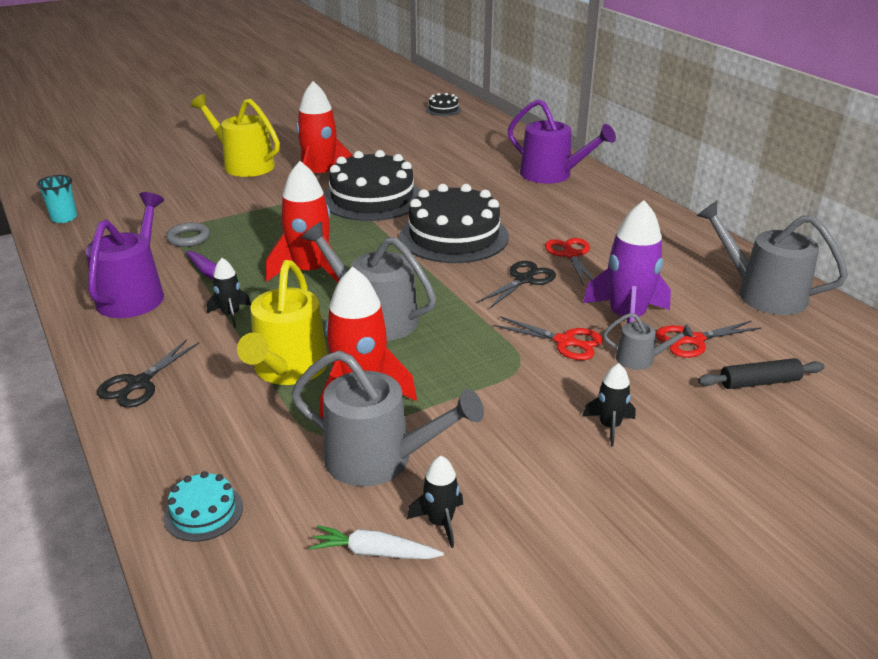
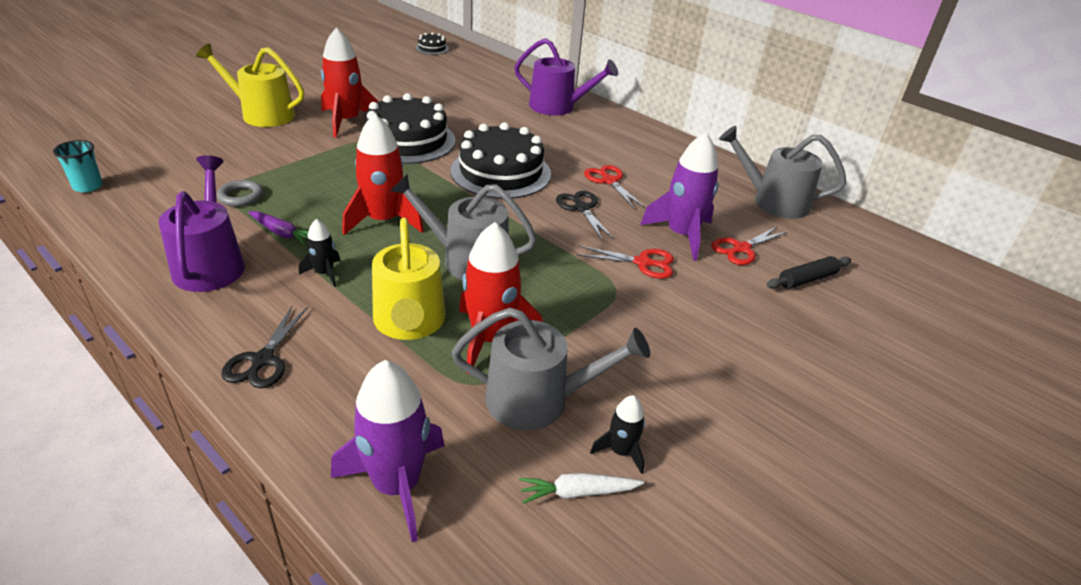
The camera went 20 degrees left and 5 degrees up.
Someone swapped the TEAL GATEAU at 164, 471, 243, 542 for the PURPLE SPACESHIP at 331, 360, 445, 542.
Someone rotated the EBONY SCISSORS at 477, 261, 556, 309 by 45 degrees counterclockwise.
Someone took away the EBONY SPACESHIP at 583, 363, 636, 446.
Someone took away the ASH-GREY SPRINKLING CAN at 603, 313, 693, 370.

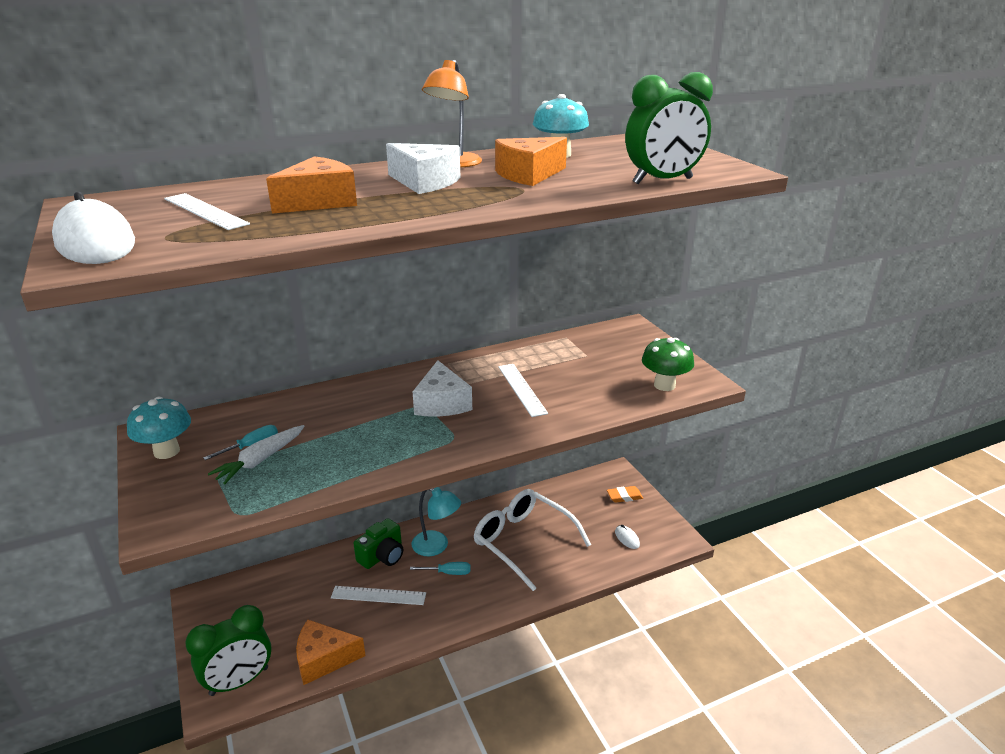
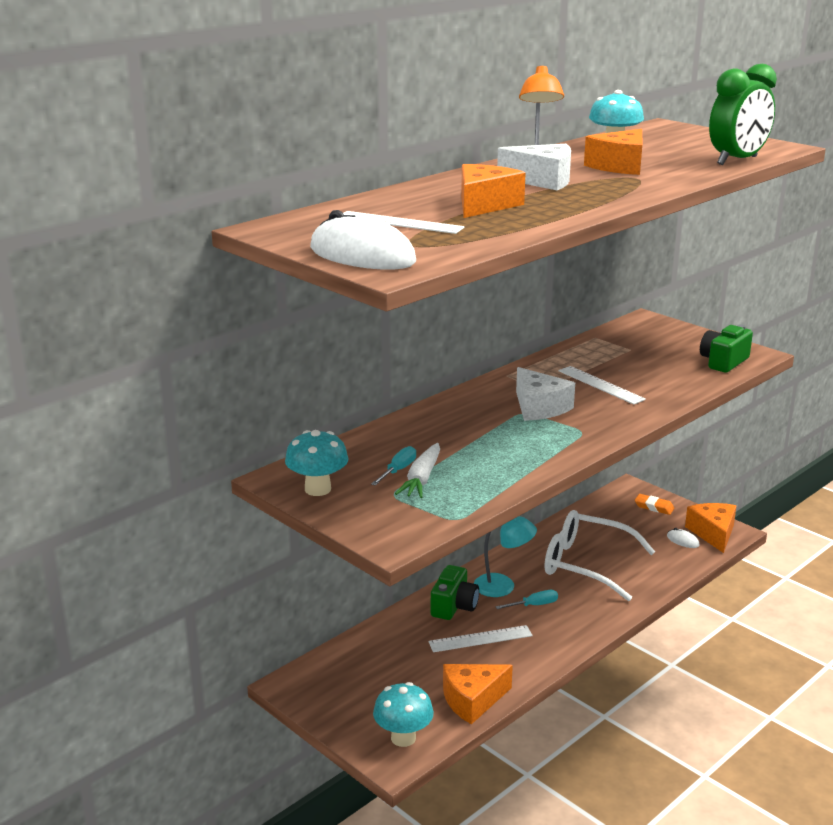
The camera went 20 degrees left and 5 degrees down.
Someone swapped the GREEN ALARM CLOCK at 185, 605, 271, 696 for the TEAL FUNGUS at 373, 682, 434, 747.
Someone rotated the ORANGE PENCIL ERASER at 607, 486, 643, 503 by 60 degrees clockwise.
Someone put down the ORANGE PIECE OF CHEESE at 685, 503, 736, 553.
Someone swapped the GREEN FUNGUS at 642, 338, 694, 391 for the GREEN CAMERA at 700, 324, 753, 373.

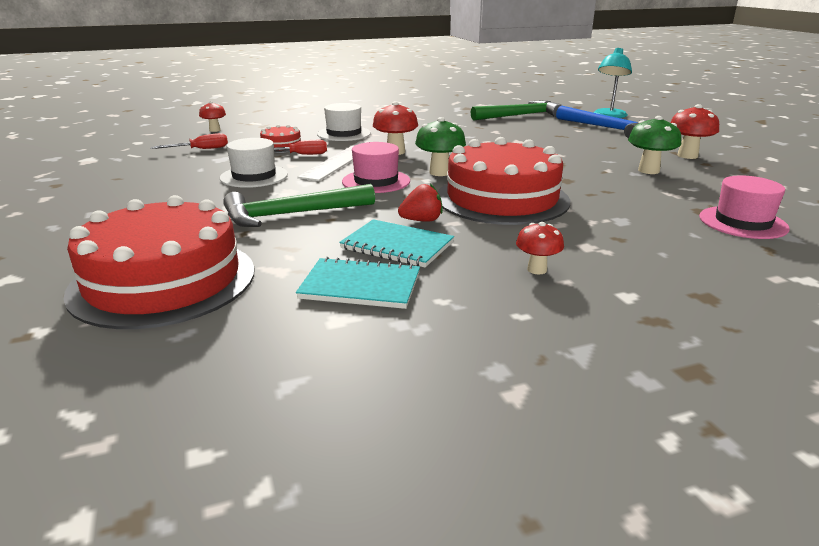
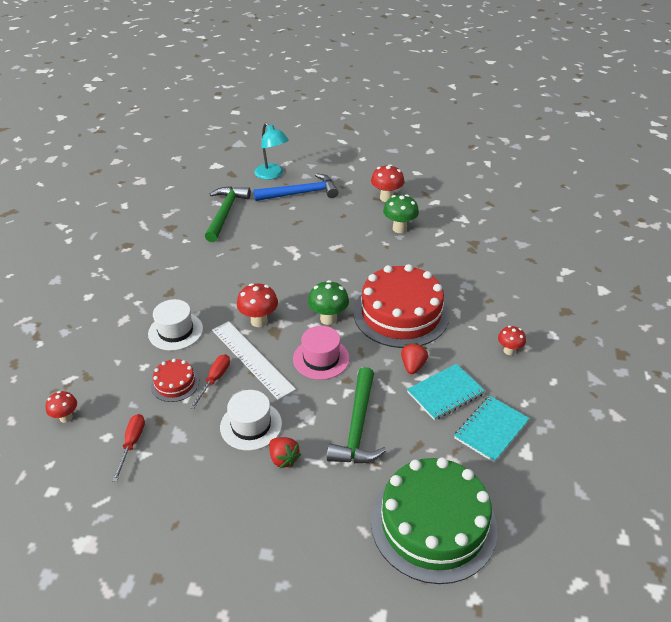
The camera went 60 degrees left and 15 degrees up.
Someone put down the CRIMSON BERRY at 269, 437, 301, 468.
Someone repainted the CRIMSON GATEAU at 63, 195, 254, 329, which became the GREEN GATEAU at 371, 457, 498, 584.
Someone took away the PINK TALL HAT at 699, 175, 790, 239.

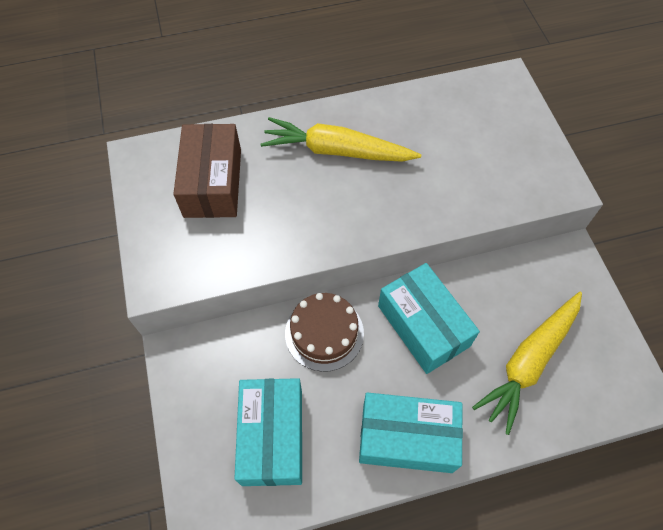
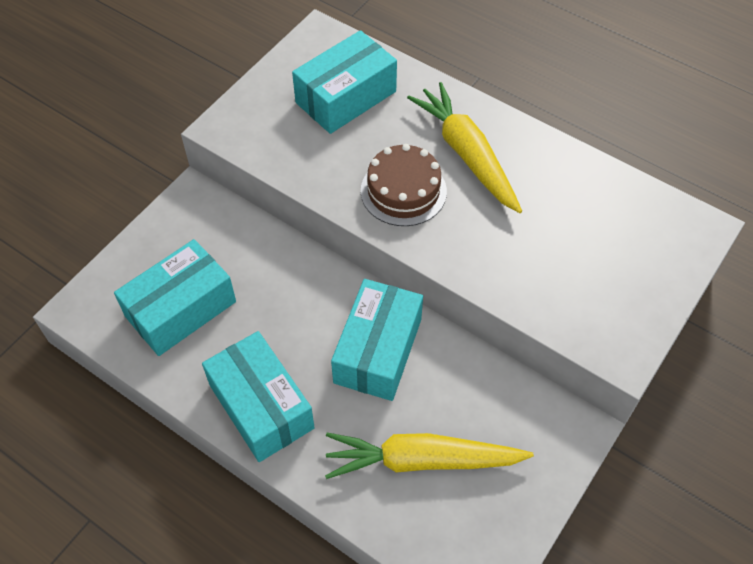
The camera went 50 degrees right and 5 degrees down.
Someone repainted the DARK BROWN PARCEL at 173, 124, 241, 218, which became the TEAL PARCEL at 292, 30, 397, 134.
Someone carried the DARK BROWN GATEAU from 285, 293, 364, 372 to 361, 144, 447, 226.

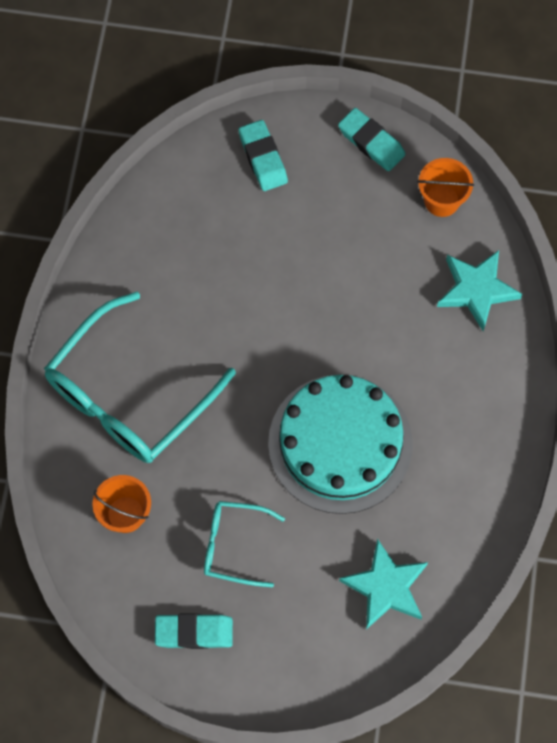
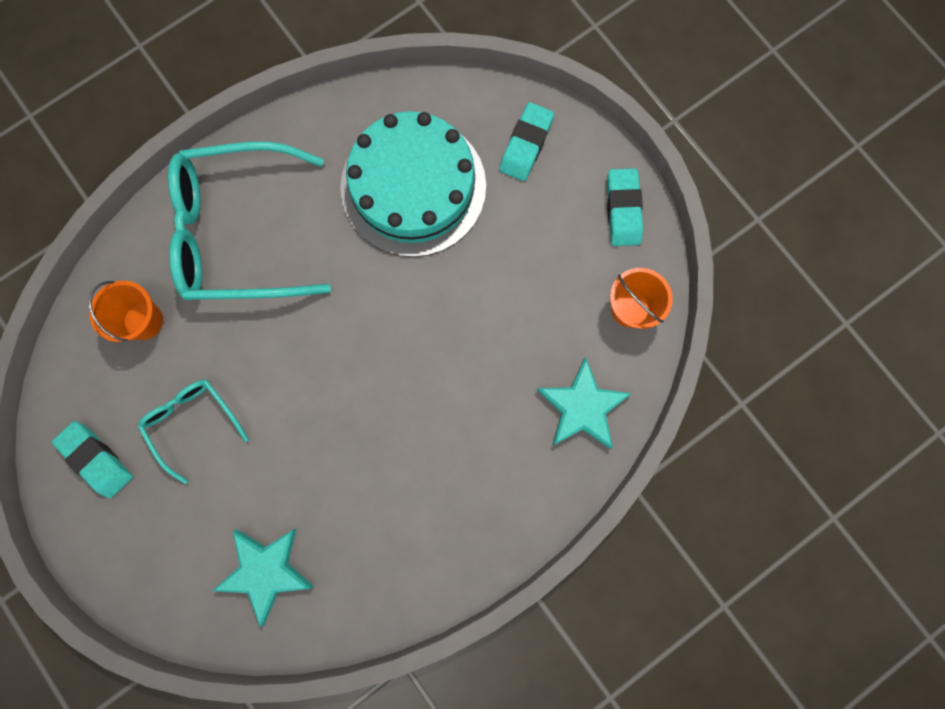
The camera went 45 degrees right and 10 degrees up.
Someone carried the TEAL GATEAU from 268, 375, 413, 514 to 340, 111, 486, 257.

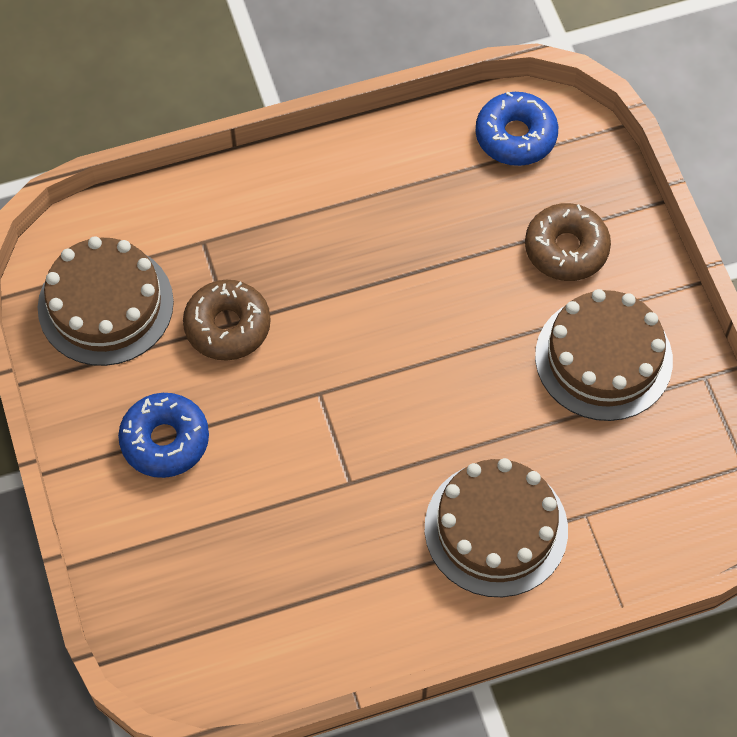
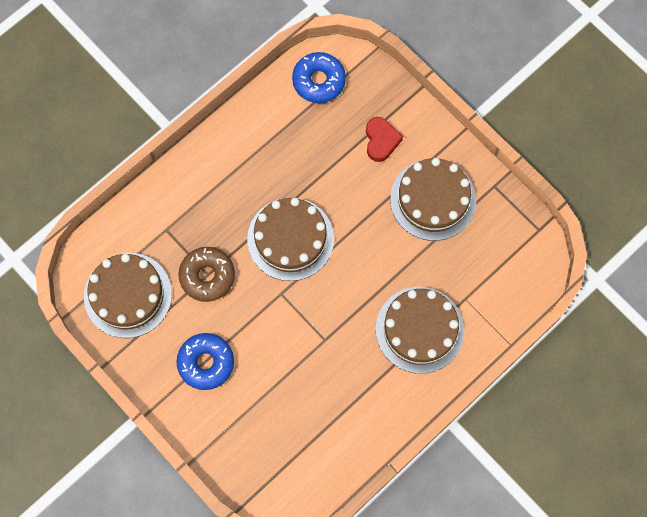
The camera went 25 degrees left and 10 degrees up.
Someone put down the DARK BROWN GATEAU at 247, 198, 334, 281.
Someone swapped the DARK BROWN GLAZED DONUT at 525, 203, 611, 281 for the CRIMSON HEART at 366, 117, 403, 162.

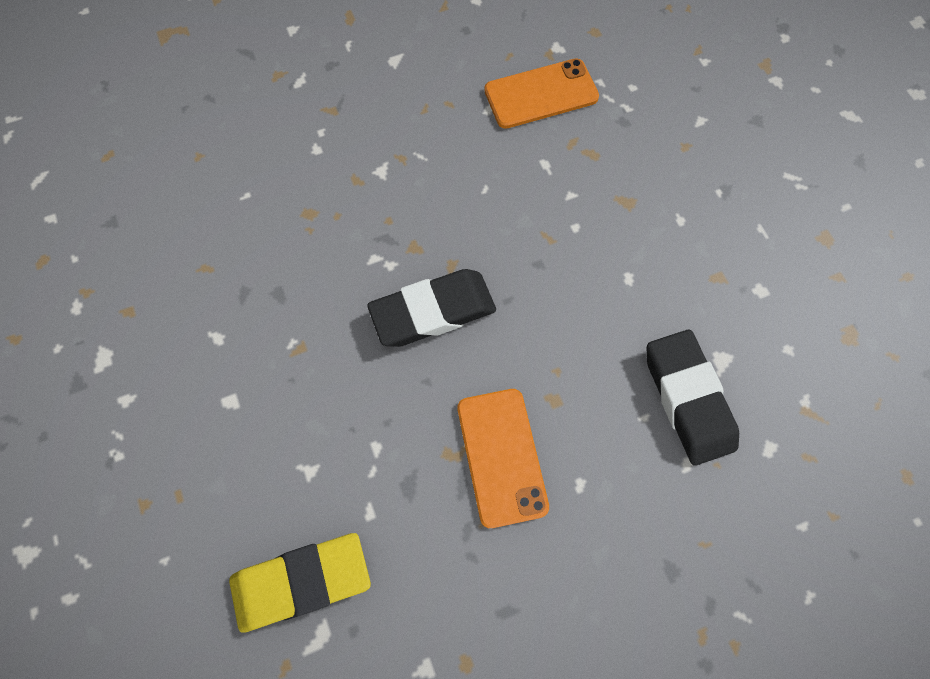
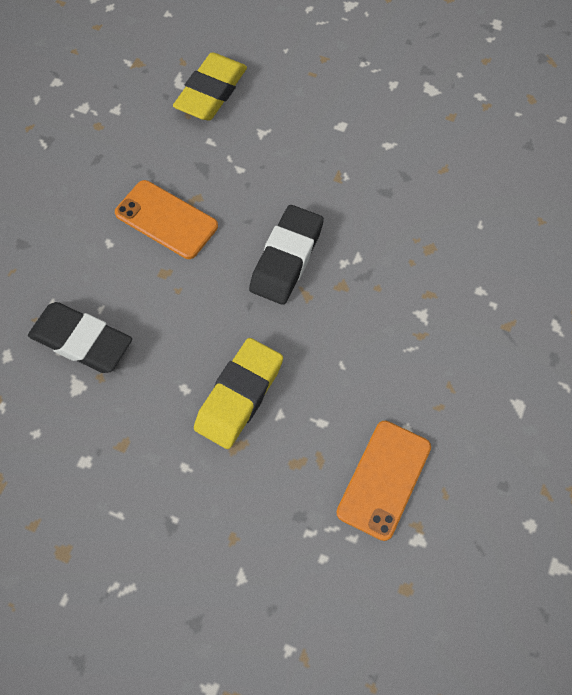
The camera went 135 degrees right and 5 degrees down.
Someone put down the YELLOW PENCIL ERASER at 194, 338, 283, 449.

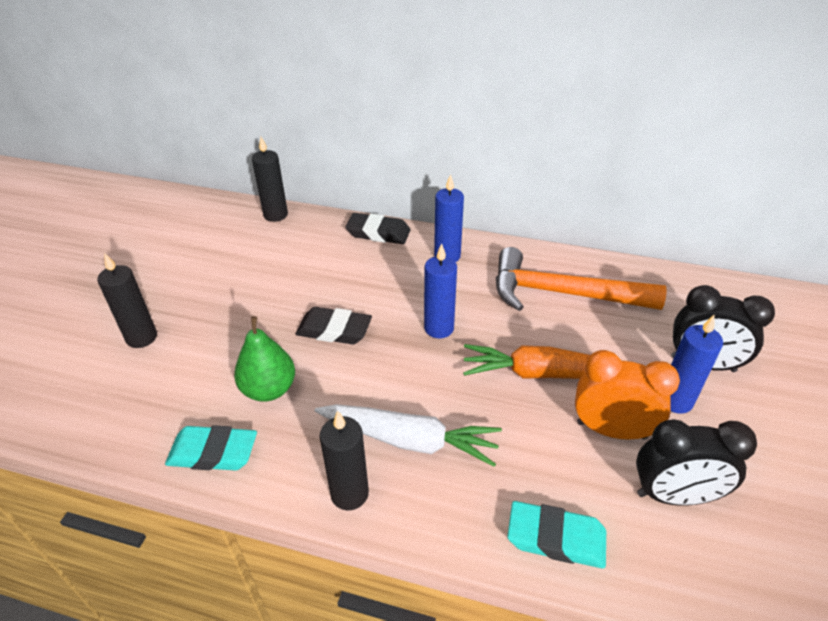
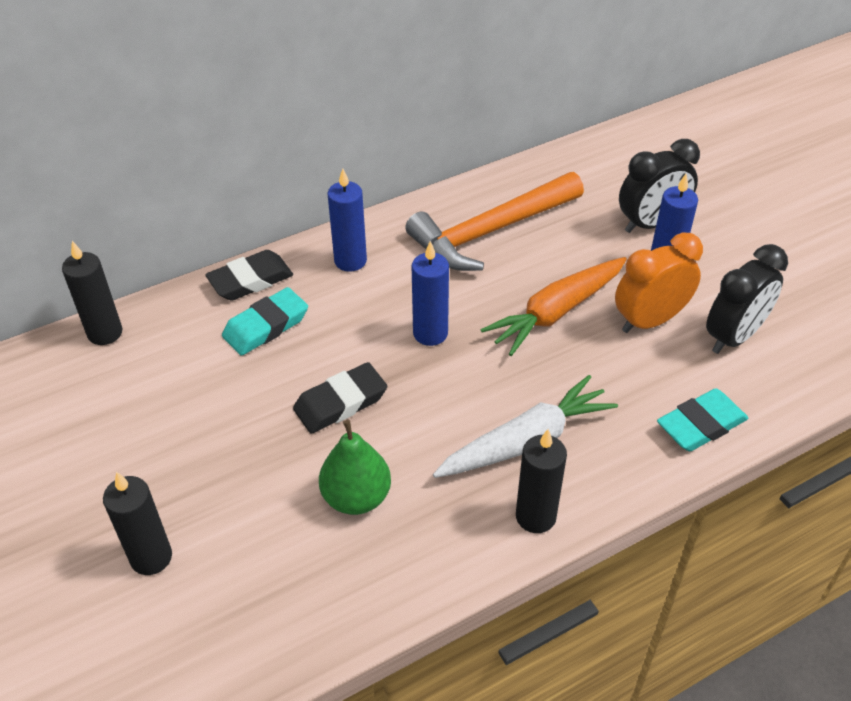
The camera went 45 degrees left and 5 degrees up.
Someone carried the TEAL PENCIL ERASER from 165, 425, 257, 471 to 222, 287, 308, 356.

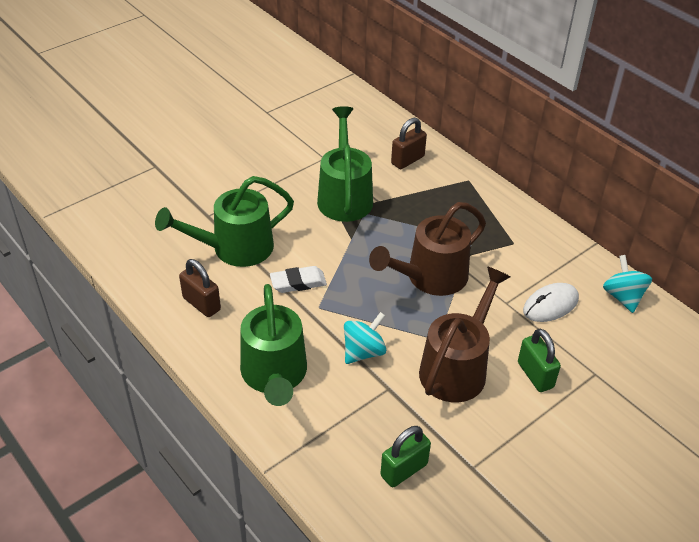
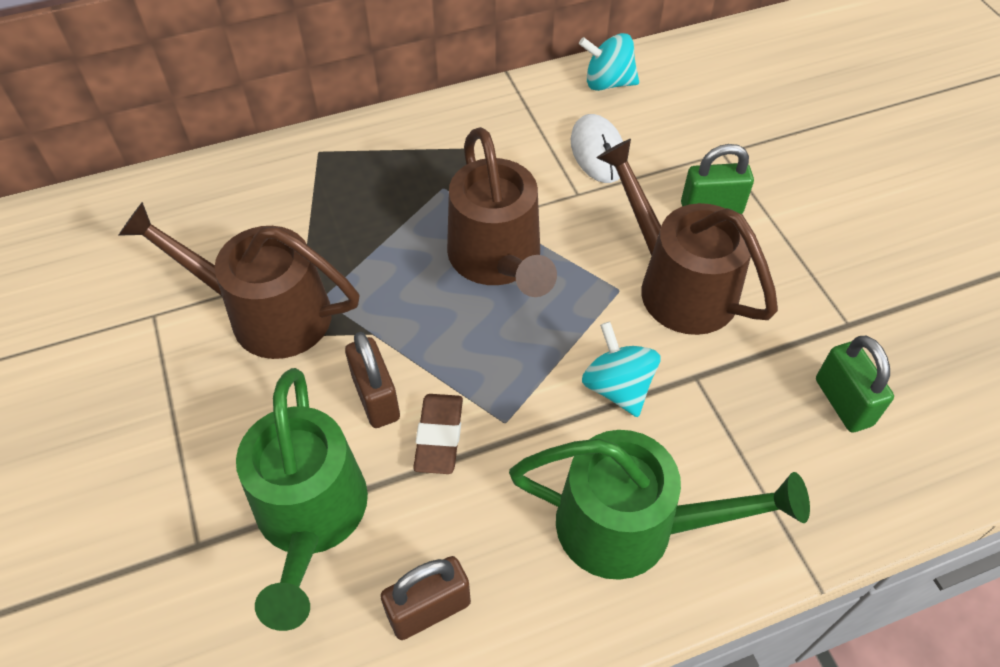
The camera went 70 degrees left and 10 degrees up.
Someone repainted the GREEN SPRINKLING CAN at 317, 106, 373, 222, which became the DARK BROWN SPRINKLING CAN at 118, 202, 360, 359.
Someone carried the DARK BROWN PADLOCK from 391, 118, 427, 169 to 345, 332, 400, 428.
Someone repainted the PURE WHITE PENCIL ERASER at 270, 266, 327, 293, which became the DARK BROWN PENCIL ERASER at 413, 394, 463, 474.

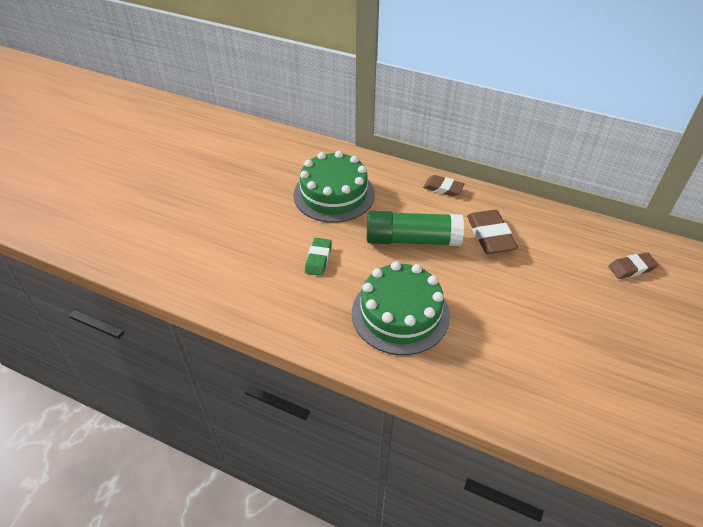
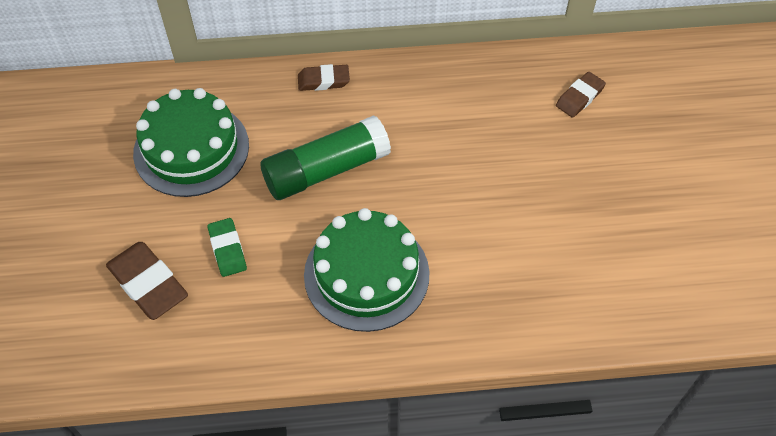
The camera went 30 degrees left and 10 degrees up.
Someone carried the DARK BROWN PENCIL ERASER from 467, 210, 518, 254 to 106, 242, 188, 320.

